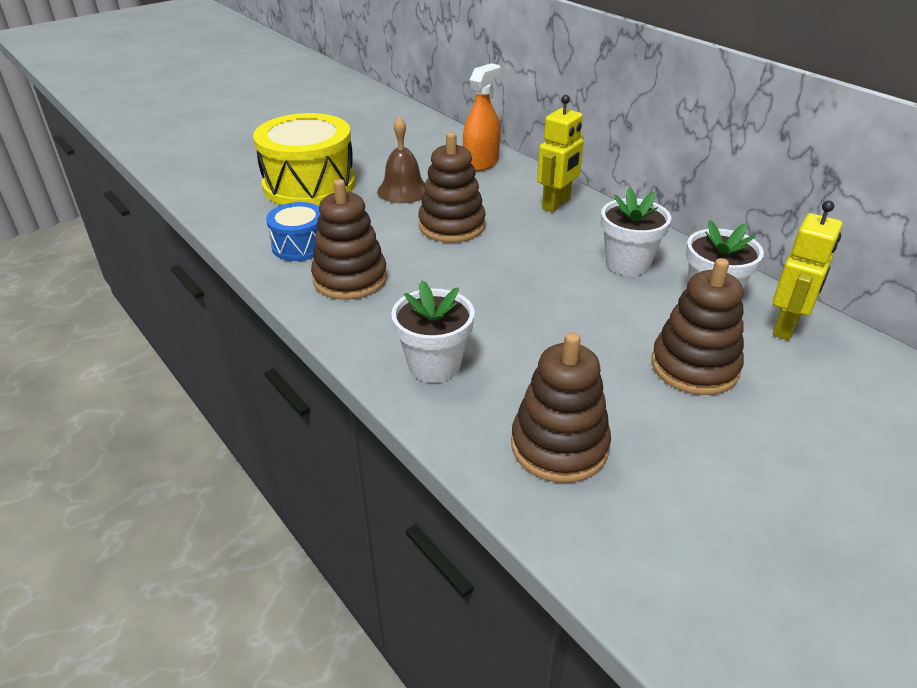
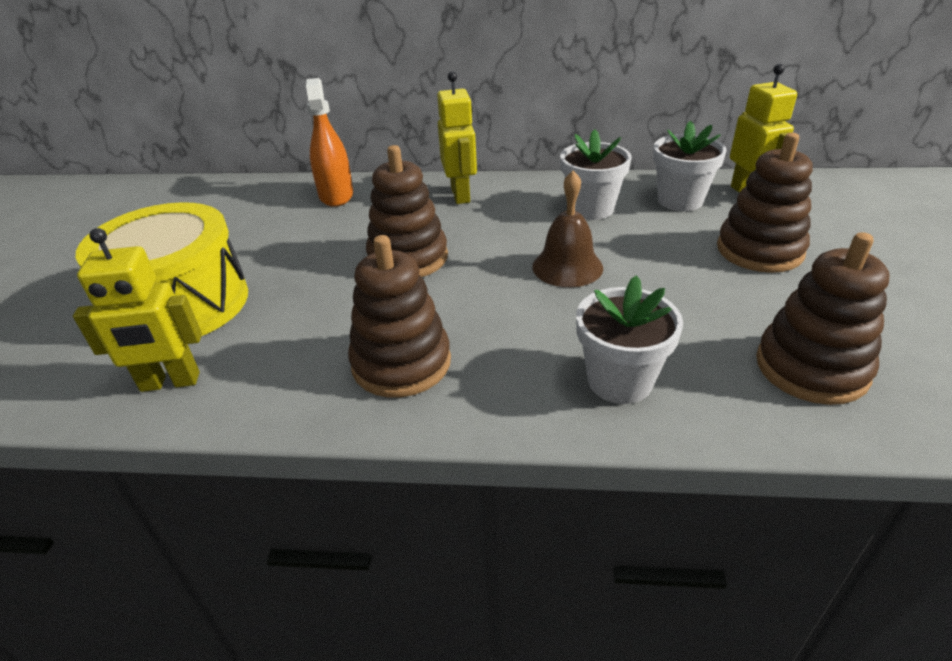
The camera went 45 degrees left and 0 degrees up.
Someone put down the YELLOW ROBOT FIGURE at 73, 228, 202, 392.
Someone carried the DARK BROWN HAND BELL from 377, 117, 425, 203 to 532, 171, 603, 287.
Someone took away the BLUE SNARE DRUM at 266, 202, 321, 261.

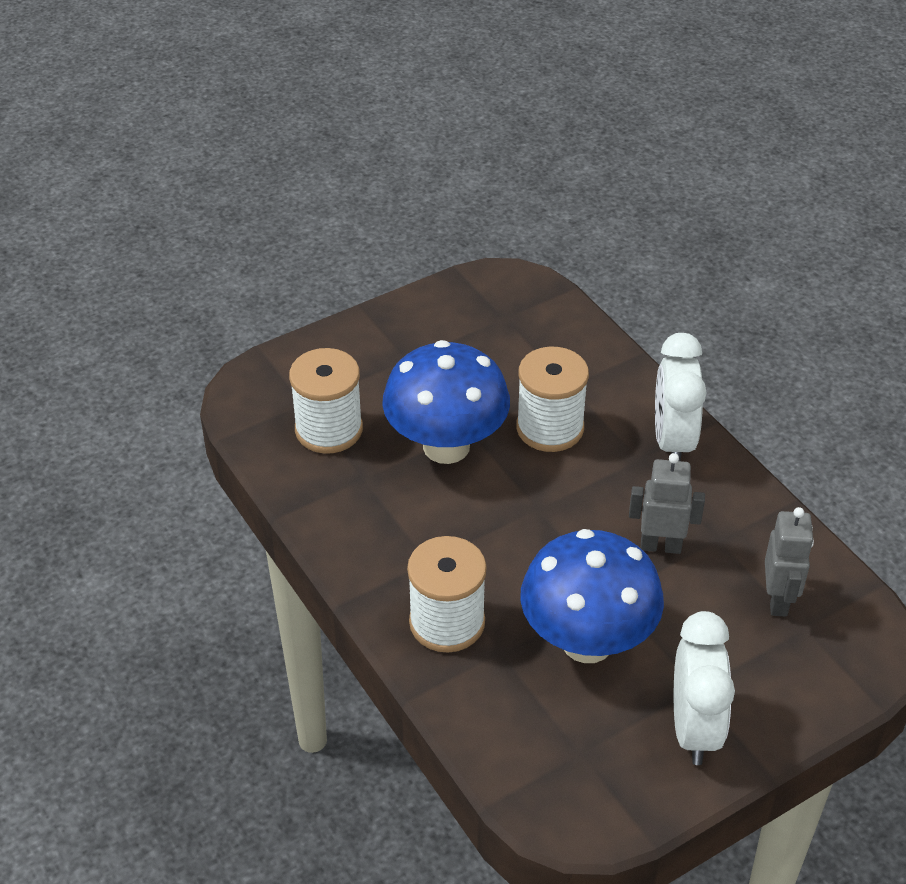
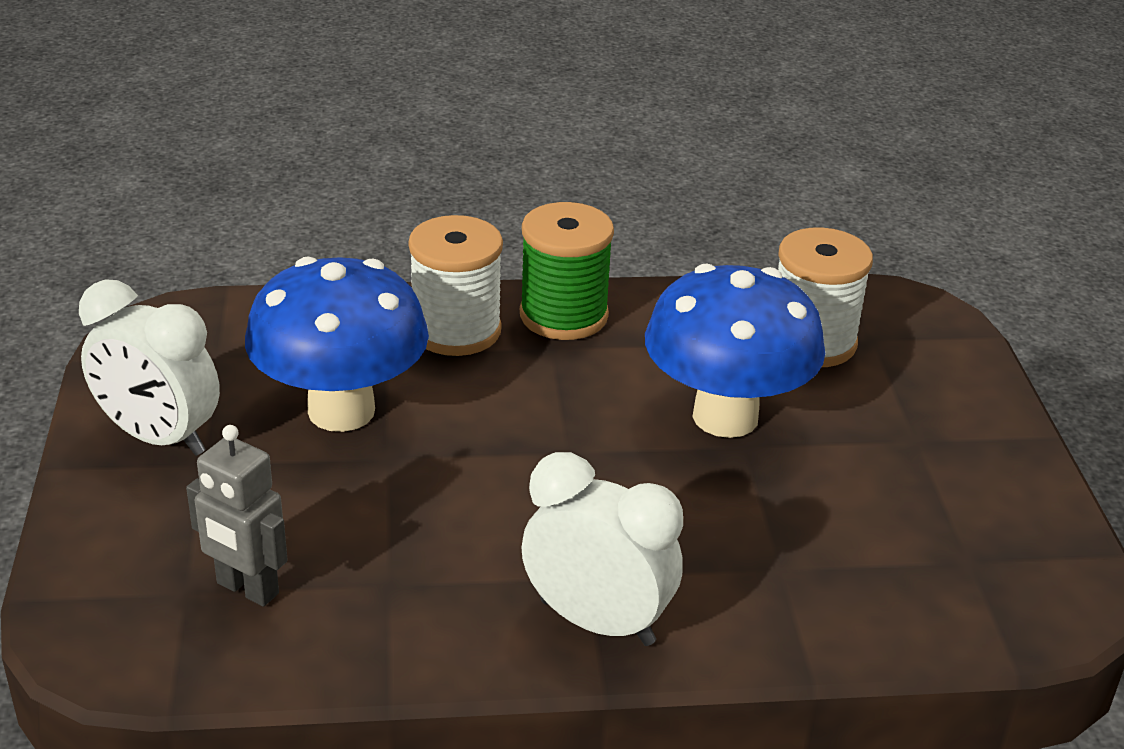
The camera went 115 degrees right and 10 degrees down.
Someone put down the GREEN REEL OF THREAD at 520, 202, 614, 340.
Someone took away the PURE WHITE REEL OF THREAD at 516, 347, 589, 452.
Someone took away the ASH-GREY ROBOT FIGURE at 629, 453, 705, 554.

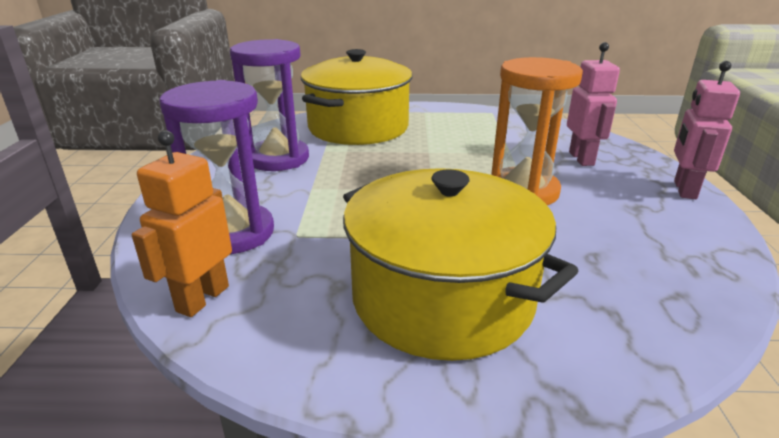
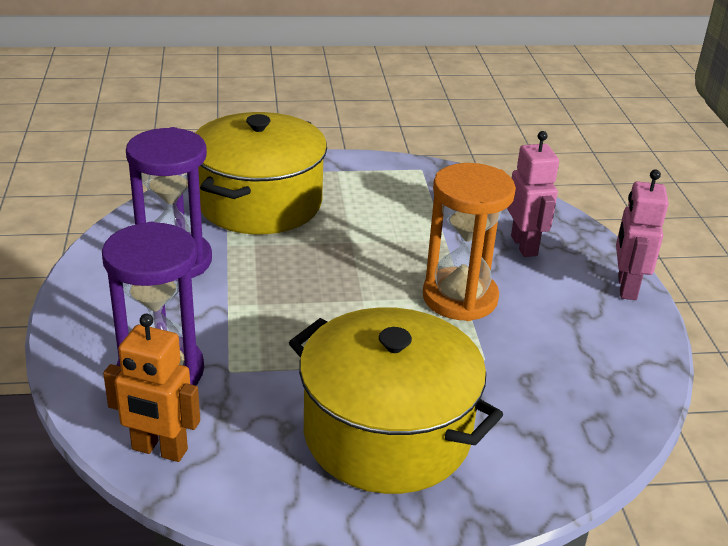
The camera went 10 degrees left and 5 degrees up.
Someone rotated the ORANGE ROBOT FIGURE at 132, 130, 232, 317 by 90 degrees counterclockwise.

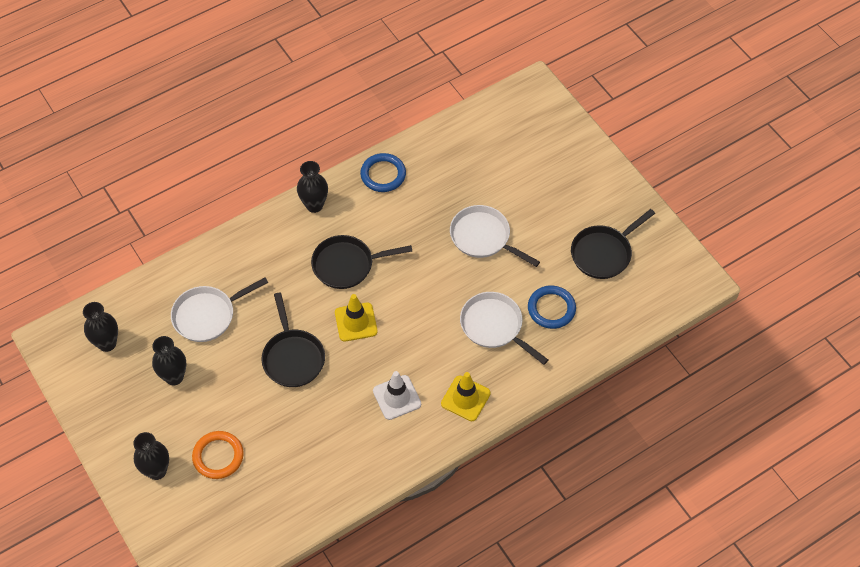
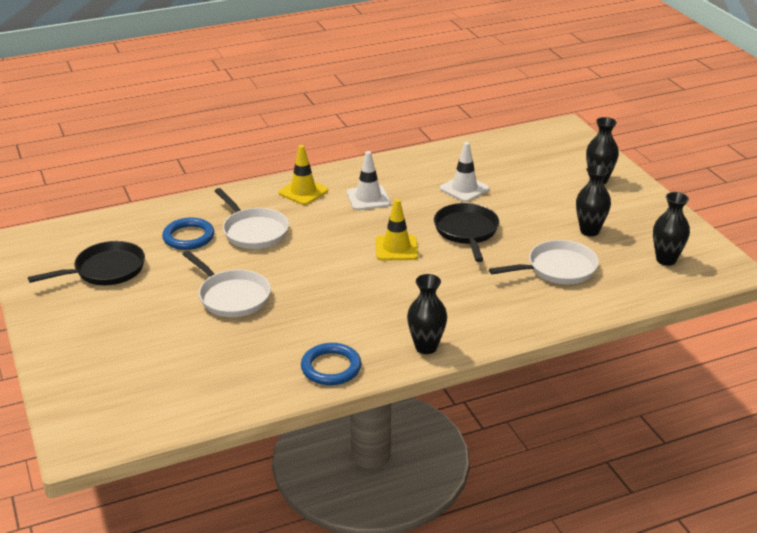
The camera went 170 degrees left and 25 degrees down.
Someone put down the PURE WHITE SAFETY CONE at 440, 142, 489, 202.
Someone took away the ORANGE TORUS at 192, 431, 244, 479.
Someone took away the EBONY PAN at 311, 235, 412, 289.

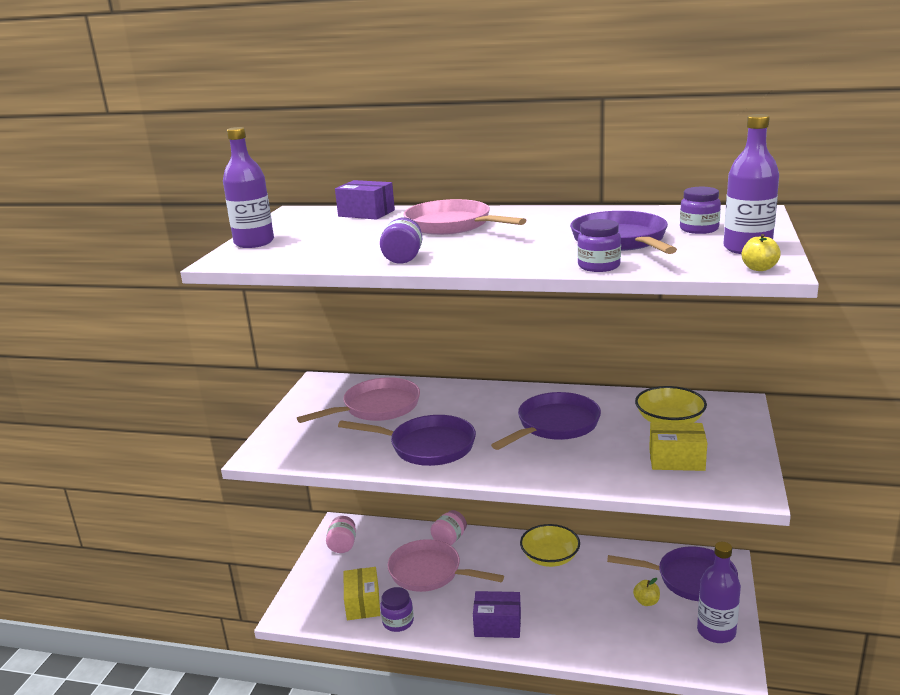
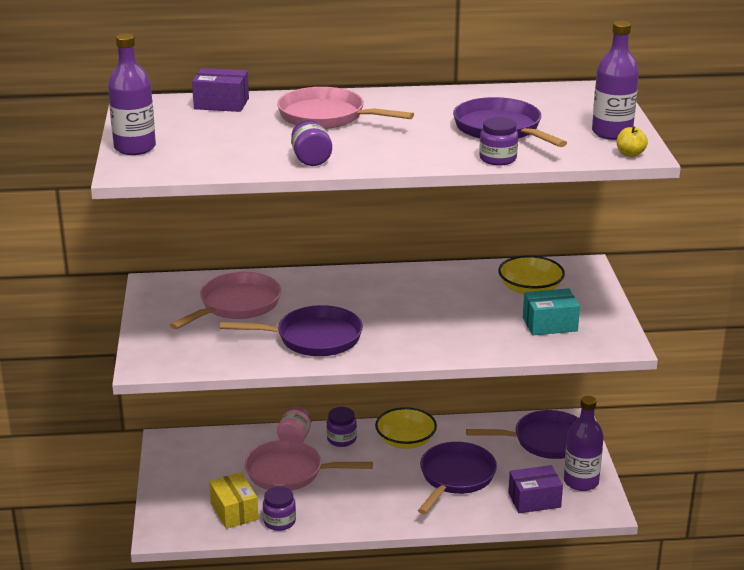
The camera went 20 degrees left and 5 degrees up.
Someone carried the PURPLE JAM JAR from 680, 187, 721, 234 to 326, 407, 357, 447.
Someone carried the PURPLE PAN from 491, 392, 601, 450 to 418, 442, 497, 514.
Someone carried the PURPLE PARCEL from 473, 591, 521, 638 to 508, 465, 563, 513.
Someone repainted the YELLOW PARCEL at 649, 422, 707, 471, which became the TEAL PARCEL at 523, 288, 580, 335.
Someone took away the PINK JAM JAR at 326, 516, 356, 553.
Someone took away the YELLOW APPLE at 633, 578, 660, 606.

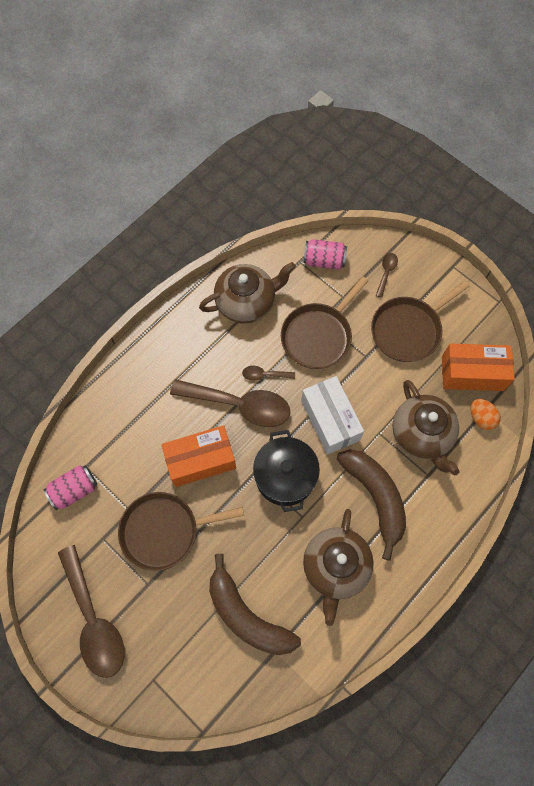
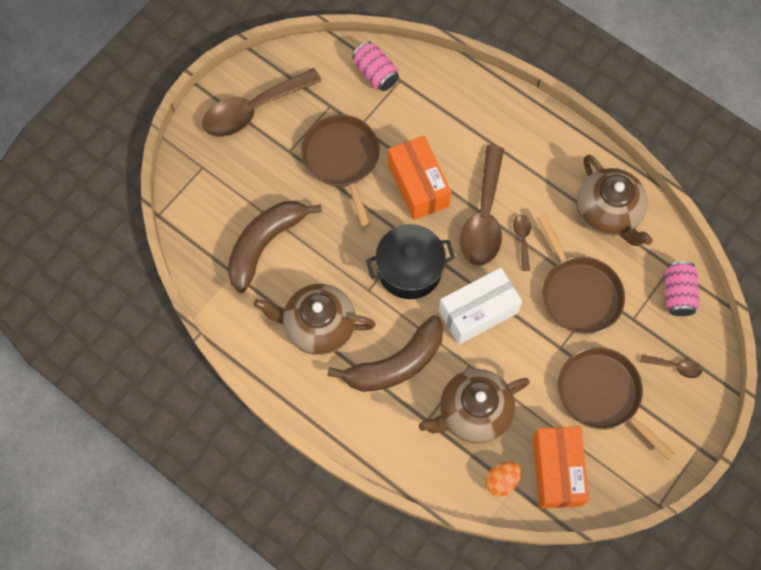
The camera went 85 degrees right and 0 degrees up.
Someone rotated the DARK BROWN PAN at 281, 277, 368, 369 by 150 degrees counterclockwise.

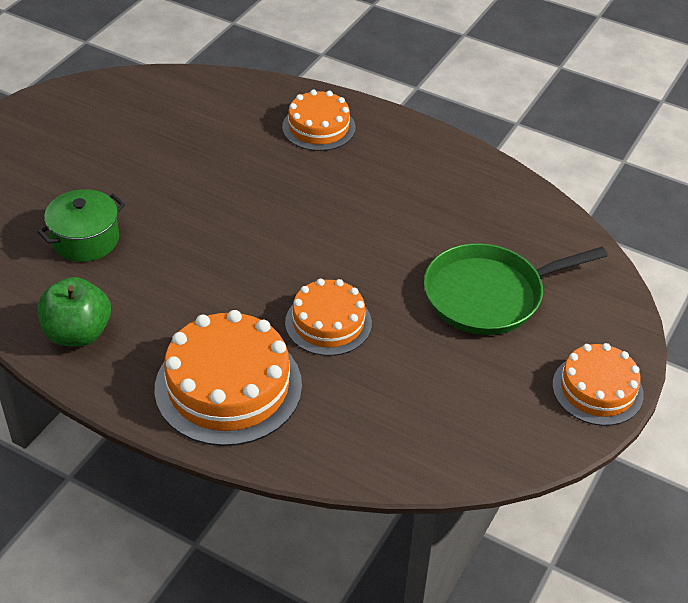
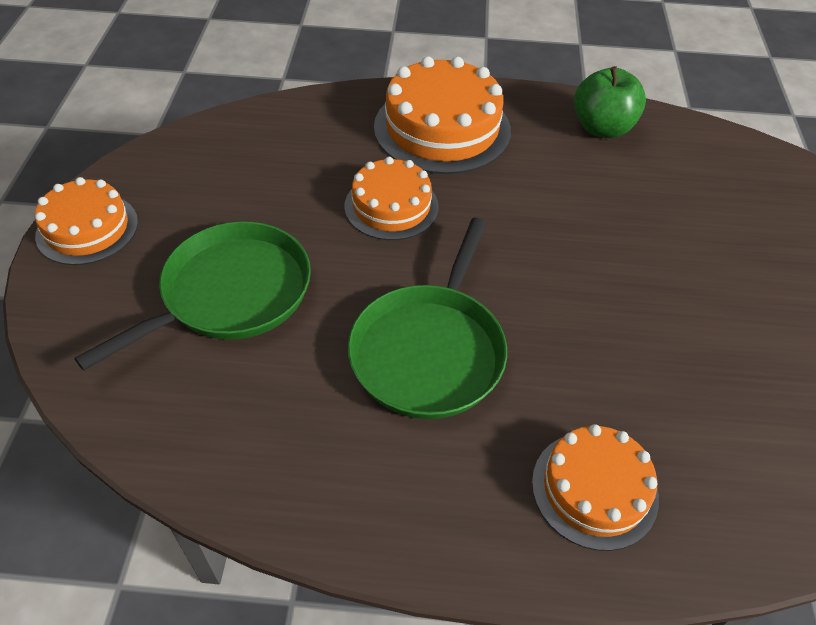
The camera went 155 degrees right and 5 degrees up.
Someone put down the GREEN PAN at 348, 218, 507, 419.
Someone took away the GREEN COOKING POT at 37, 189, 125, 262.

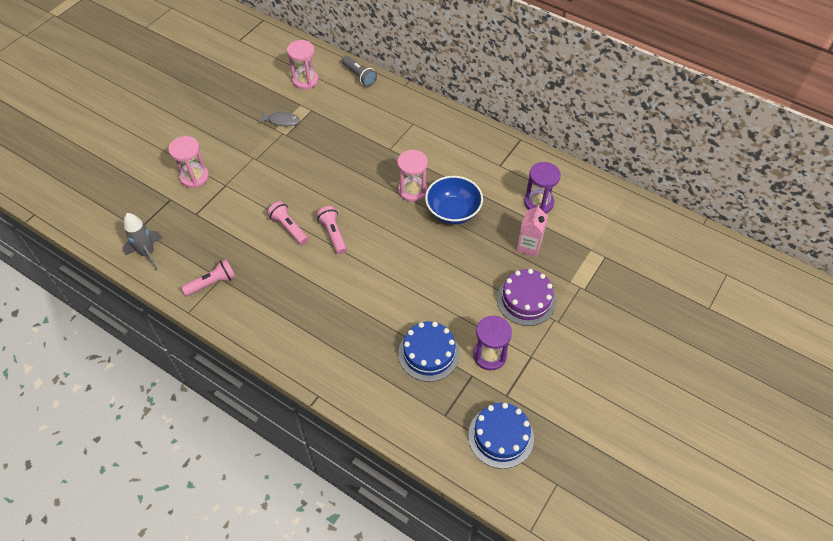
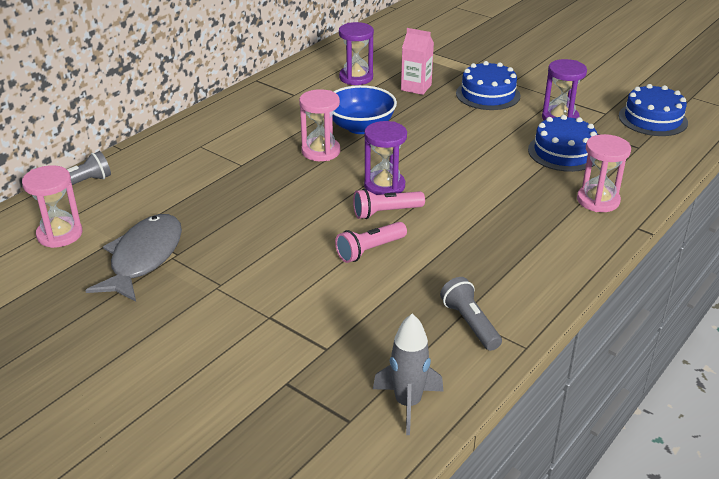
The camera went 85 degrees left and 20 degrees down.
Someone scaled the ASH-GREY FISH at 258, 110, 300, 127 by 1.92.
Someone put down the PURPLE SANDGLASS at 364, 121, 407, 195.
Someone repainted the PINK POCKET TORCH at 181, 259, 236, 296, which became the ASH-GREY POCKET TORCH at 440, 277, 502, 351.
Someone repainted the PURPLE GATEAU at 497, 269, 556, 326, which became the BLUE GATEAU at 456, 61, 520, 110.
Someone carried the PINK SANDGLASS from 168, 136, 209, 188 to 577, 134, 631, 212.

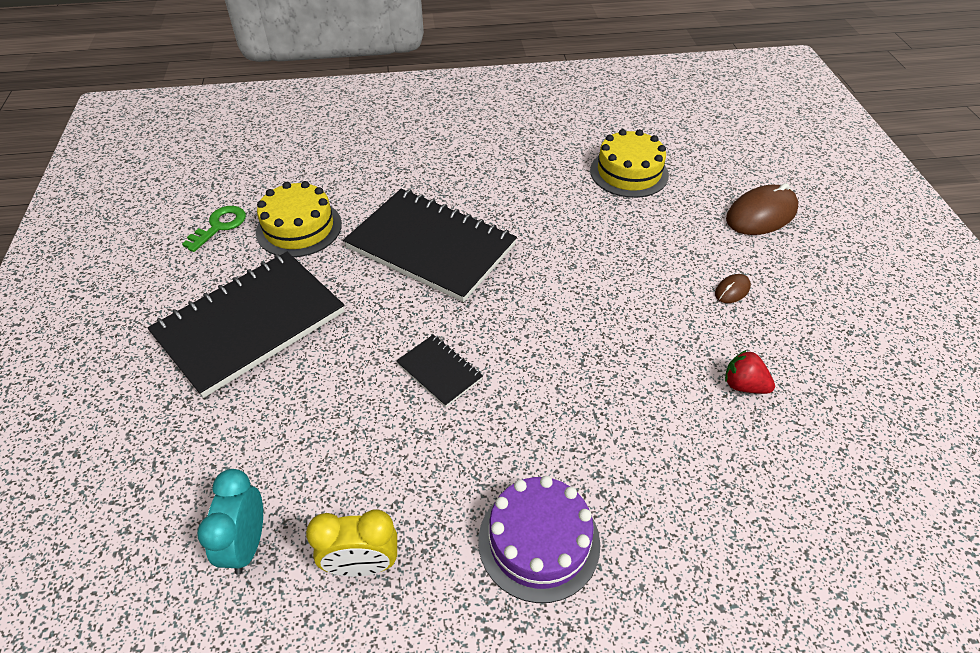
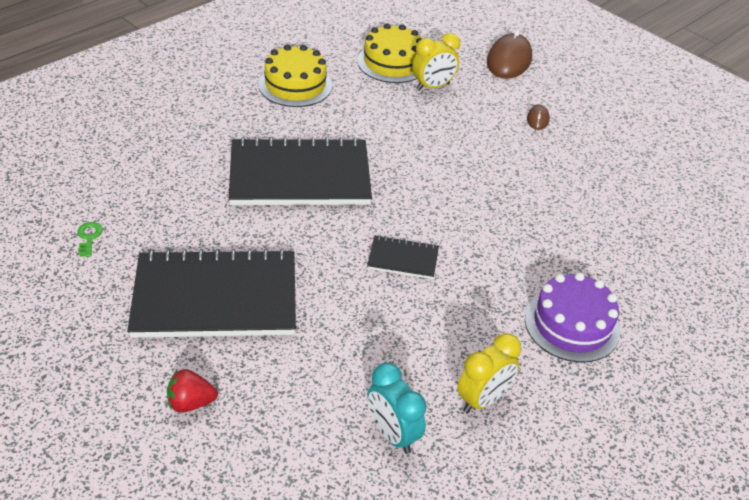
The camera went 40 degrees left and 5 degrees down.
Someone scaled the GREEN LATCHKEY at 182, 206, 246, 252 by 0.64.
Someone rotated the EBONY NOTEPAD at 147, 252, 344, 398 by 75 degrees clockwise.
Someone carried the CRIMSON BERRY from 725, 350, 775, 394 to 167, 369, 218, 413.
Someone carried the YELLOW GATEAU from 256, 181, 342, 257 to 258, 44, 332, 107.
Someone put down the YELLOW ALARM CLOCK at 412, 33, 460, 91.

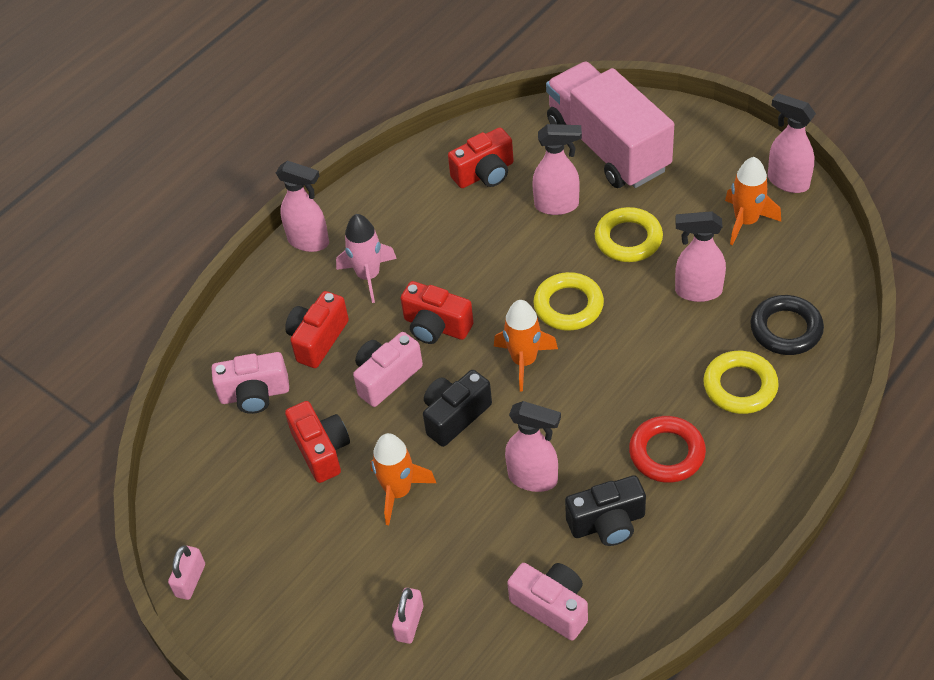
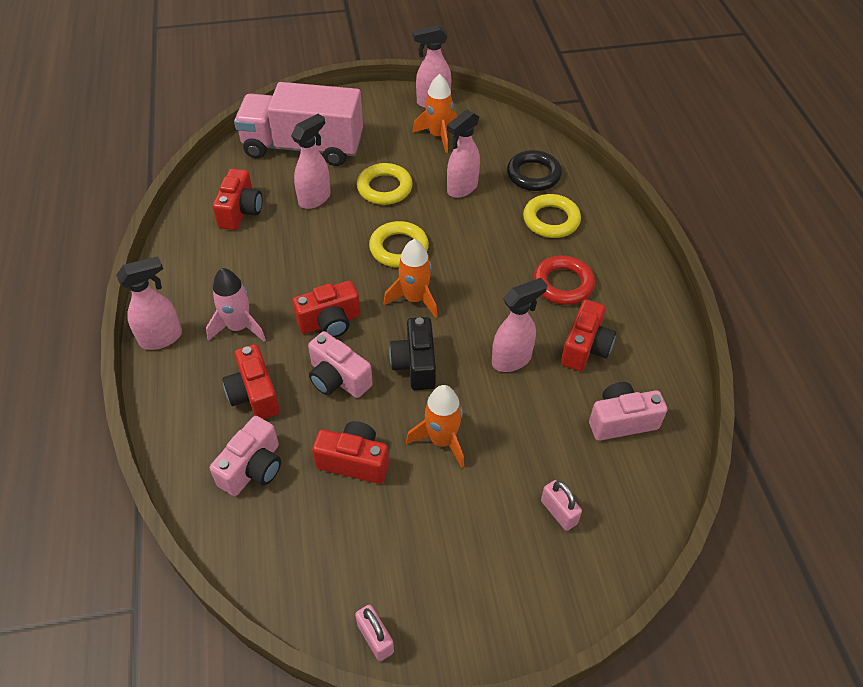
The camera went 55 degrees left and 0 degrees up.
Someone rotated the PINK CAMERA at 353, 332, 423, 407 by 45 degrees counterclockwise.
Someone repainted the EBONY CAMERA at 565, 475, 646, 546, which became the CRIMSON CAMERA at 561, 299, 616, 371.

